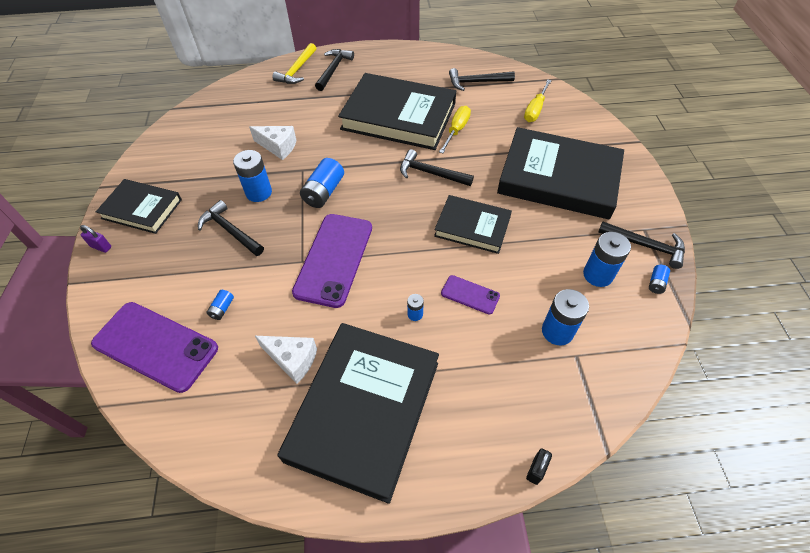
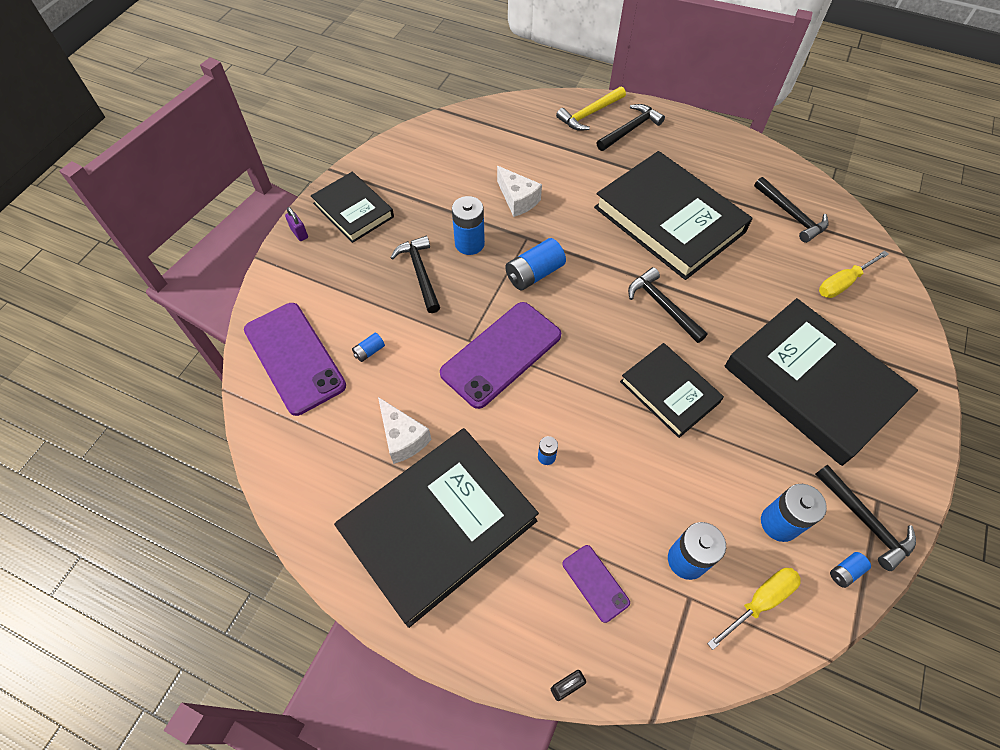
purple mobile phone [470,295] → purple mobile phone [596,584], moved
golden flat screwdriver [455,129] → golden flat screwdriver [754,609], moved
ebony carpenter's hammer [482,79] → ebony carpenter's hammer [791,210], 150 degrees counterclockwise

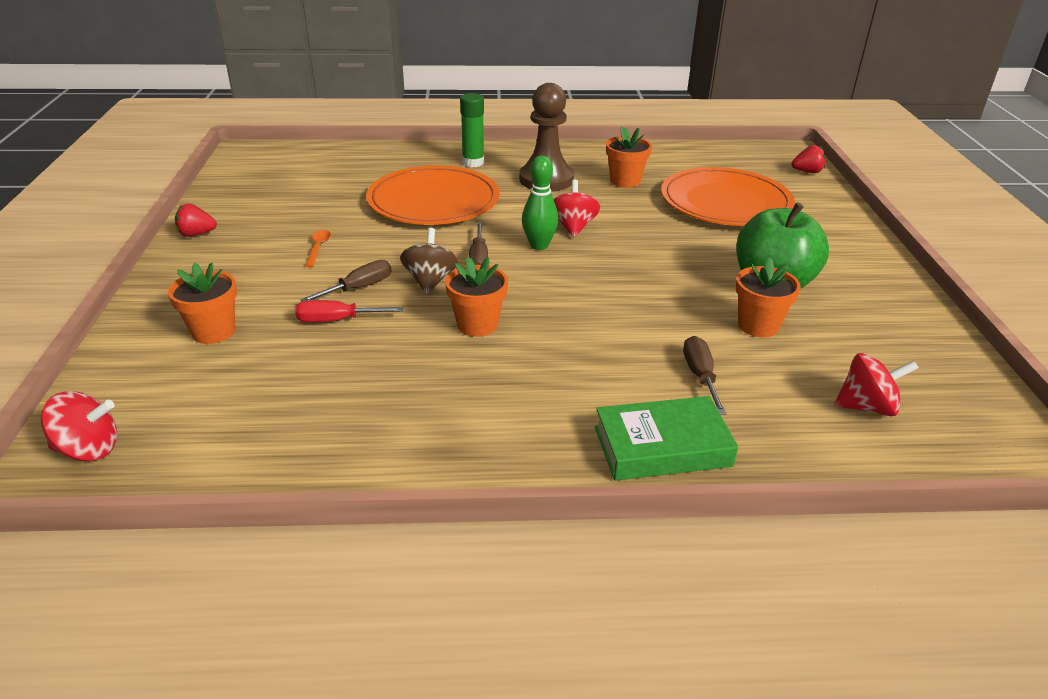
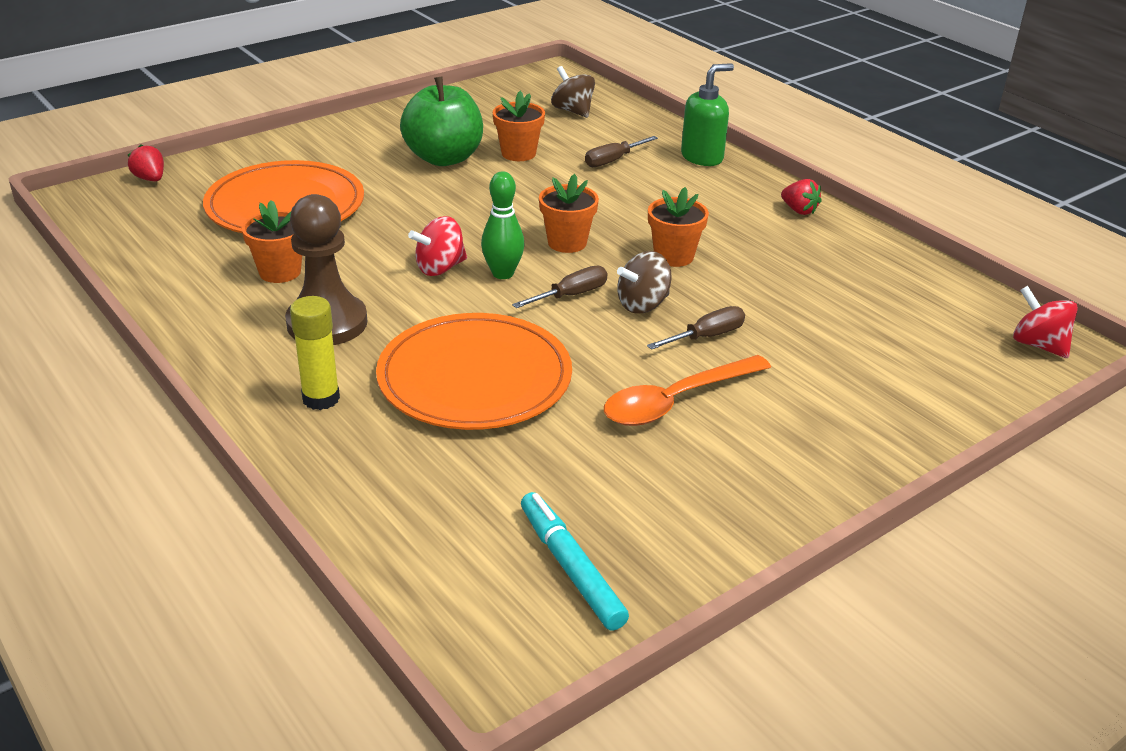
leaf-green stick of glue [472,130] → golden stick of glue [315,353]
- → aqua felt pen [575,561]
bright orange flower pot [202,303] → bright orange flower pot [569,213], moved
crimson toy top [876,384] → dark brown toy top [573,92]
bright orange tablespoon [318,248] → bright orange tablespoon [687,390], x2.20
dark brown flat screwdriver [345,281] → dark brown flat screwdriver [696,328], 135 degrees clockwise
leaf-green book [666,438] → leaf-green soap dispenser [707,114]
crimson toy strawberry [196,220] → crimson toy strawberry [801,197], moved
crimson flat screwdriver [349,311] → -

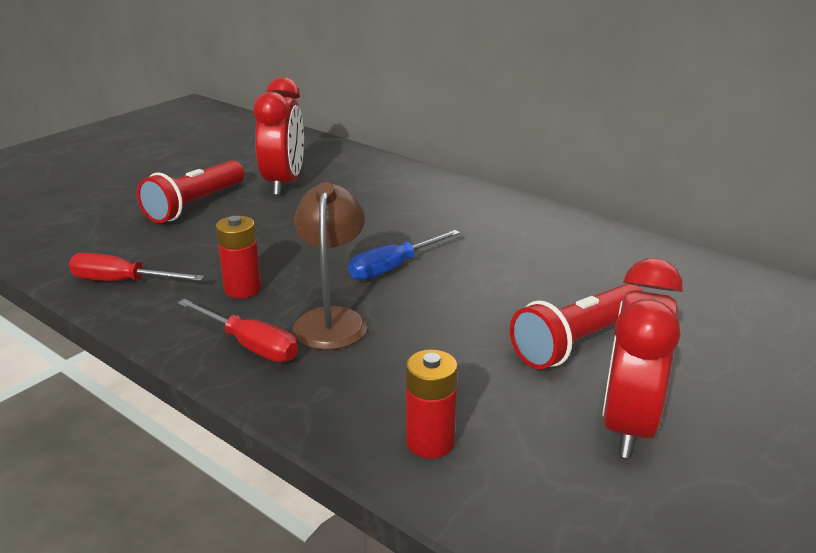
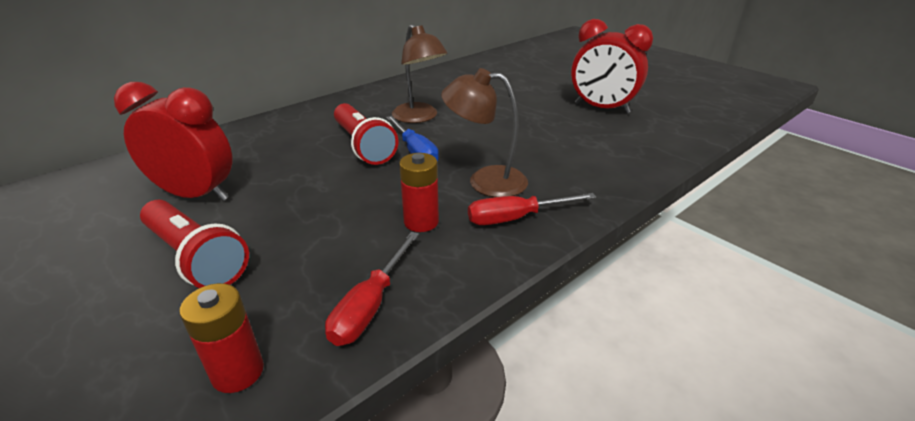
crimson power cell [432,403] → crimson power cell [221,338], moved
crimson pocket torch [576,326] → crimson pocket torch [366,134], moved
- → dark brown lamp [420,73]
crimson flat screwdriver [238,330] → crimson flat screwdriver [532,209], 150 degrees counterclockwise

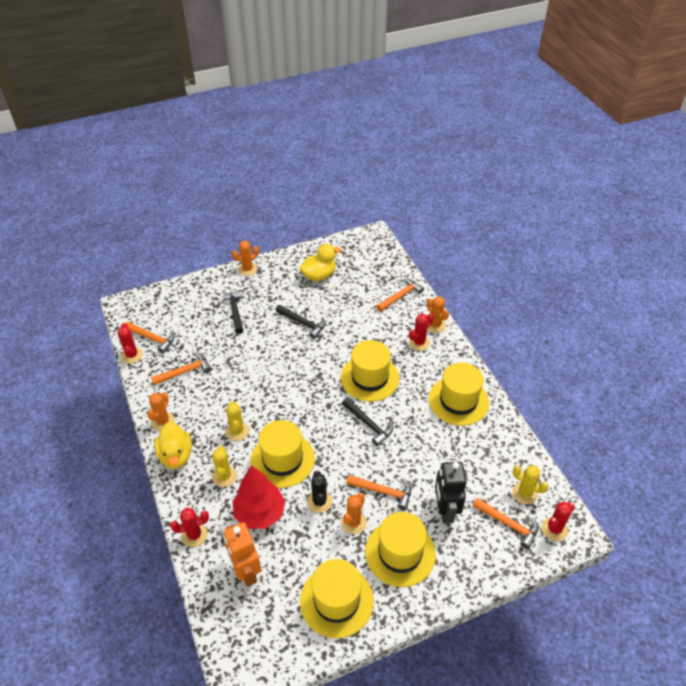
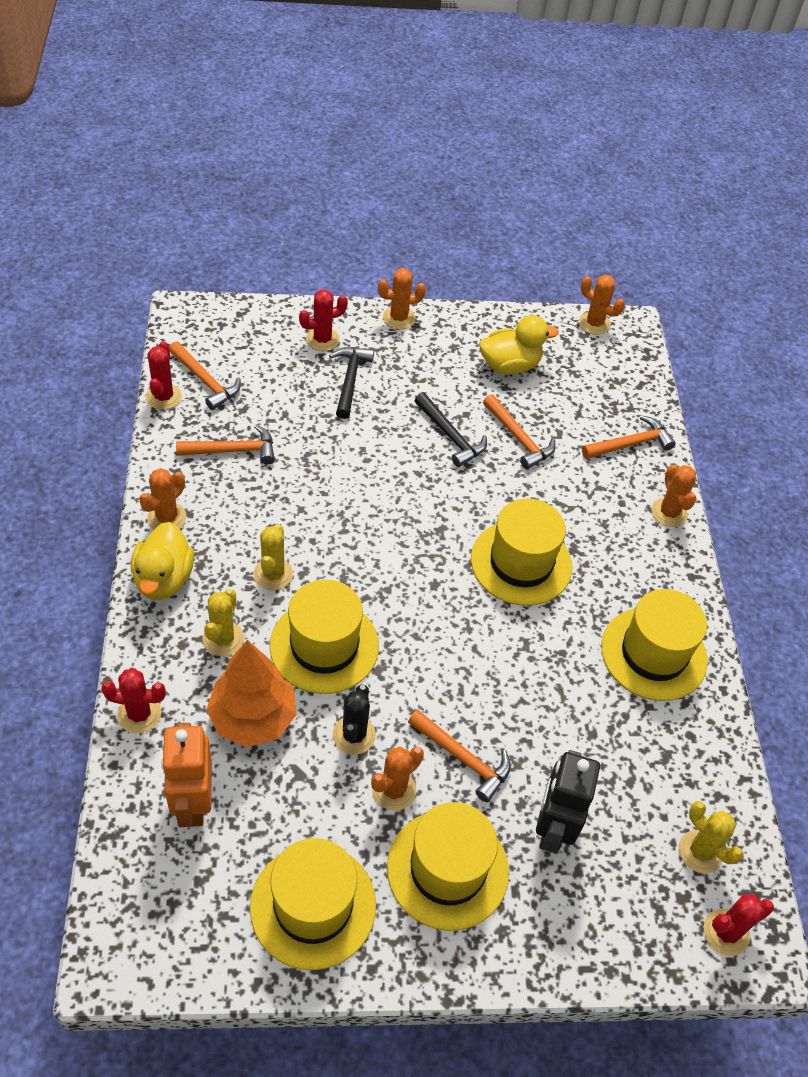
crimson tree [259,497] → bright orange tree [251,693]
crimson prickly plant [421,332] → crimson prickly plant [323,320], moved
bright orange carpenter's hammer [505,523] → bright orange carpenter's hammer [519,431], moved
- → bright orange prickly plant [602,305]
ebony carpenter's hammer [367,422] → -

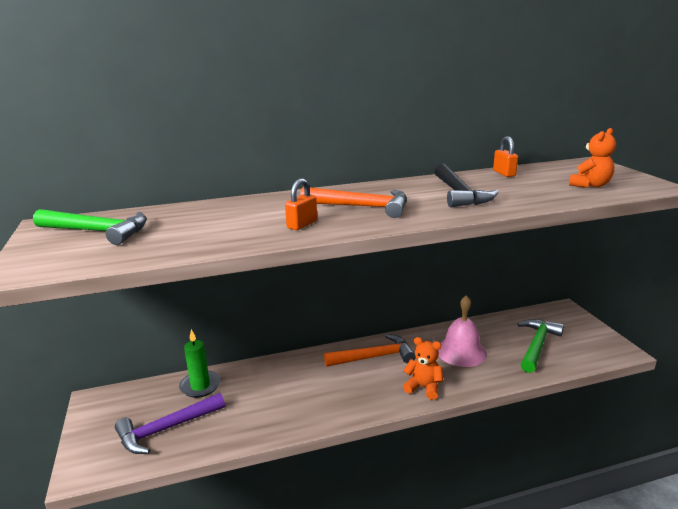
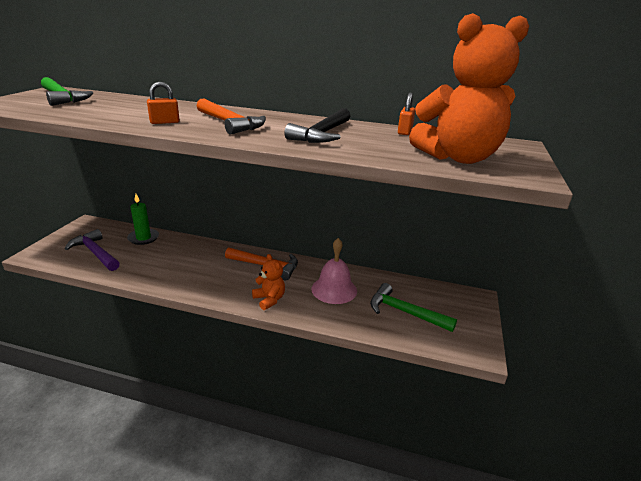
purple carpenter's hammer [170,423] → purple carpenter's hammer [92,250], 45 degrees clockwise
leaf-green carpenter's hammer [540,346] → leaf-green carpenter's hammer [413,307], 120 degrees counterclockwise
bright orange teddy [592,158] → bright orange teddy [469,88], x2.06

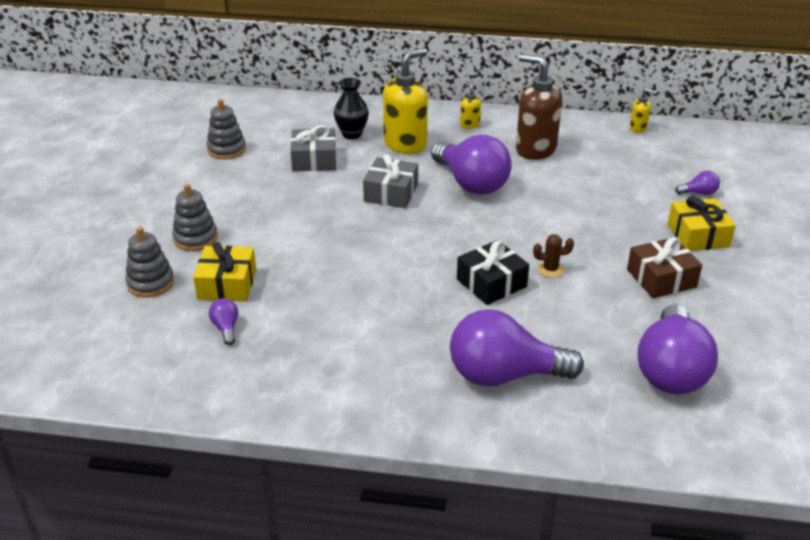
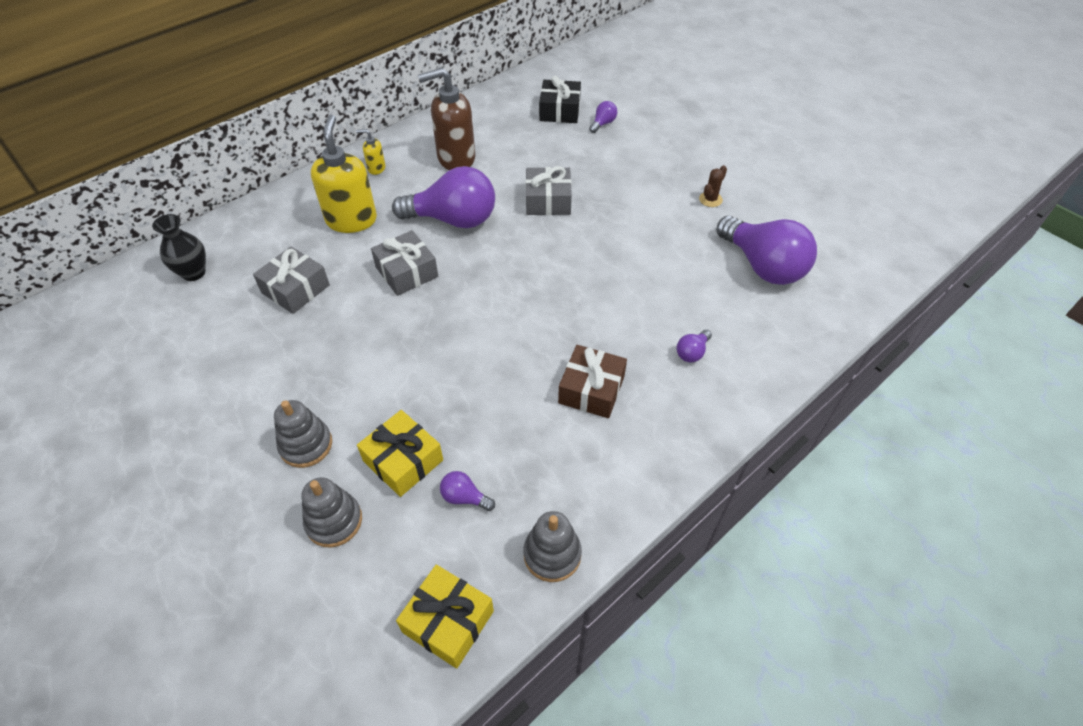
ebony flower vase [351,108] → ebony flower vase [179,247], moved
golden present [702,223] → golden present [445,617], moved
grey ring stacker [226,129] → grey ring stacker [553,546], moved
- → grey present [548,190]
ebony present [493,272] → ebony present [560,99], moved
dark brown present [664,267] → dark brown present [592,381], moved
purple light bulb [517,347] → purple light bulb [694,346], x0.41
dark brown prickly plant [553,256] → dark brown prickly plant [713,186], moved
golden soap dispenser [643,111] → -

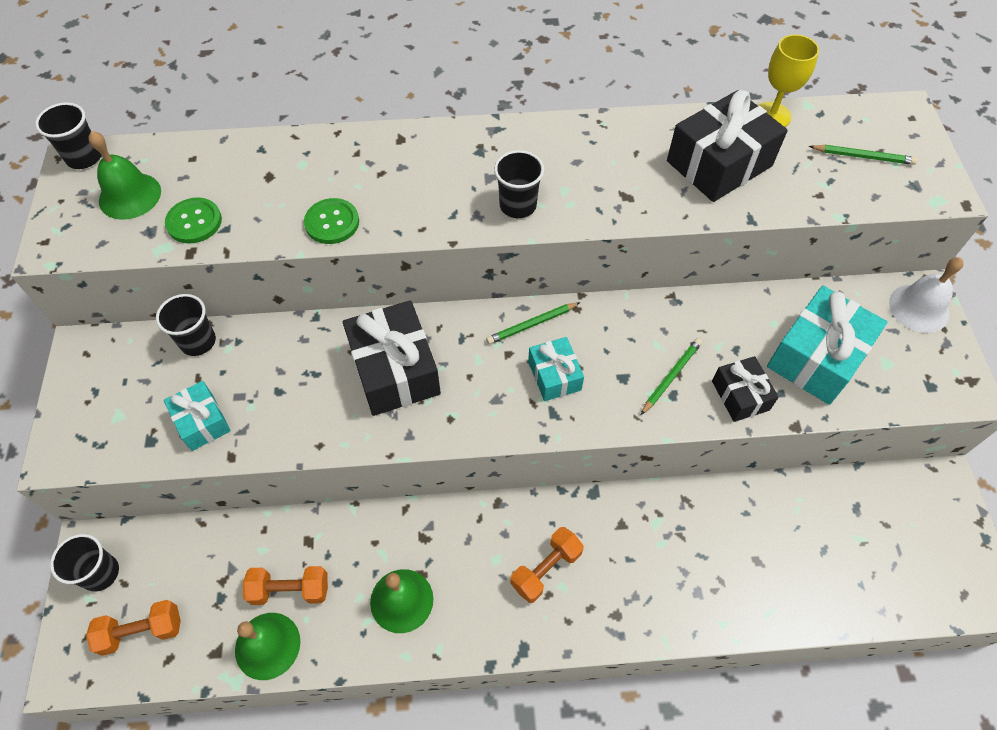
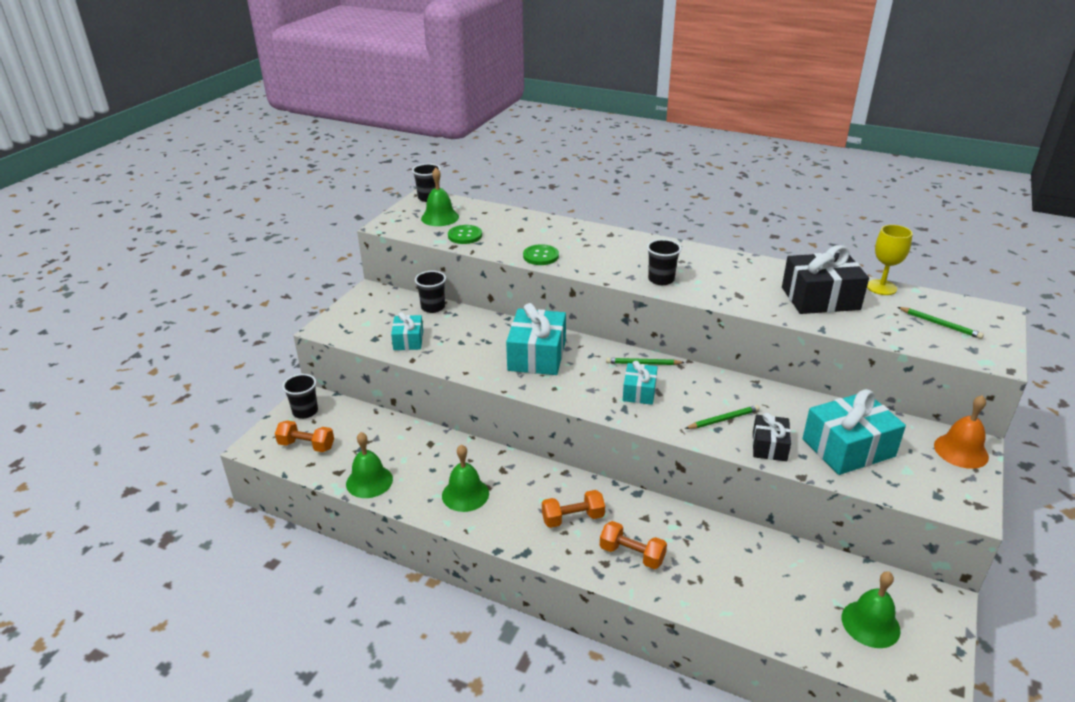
ebony present [392,358] → aqua present [536,339]
bright orange hand weight [285,585] → bright orange hand weight [633,545], moved
- → leaf-green hand bell [871,609]
white hand bell [926,295] → bright orange hand bell [961,432]

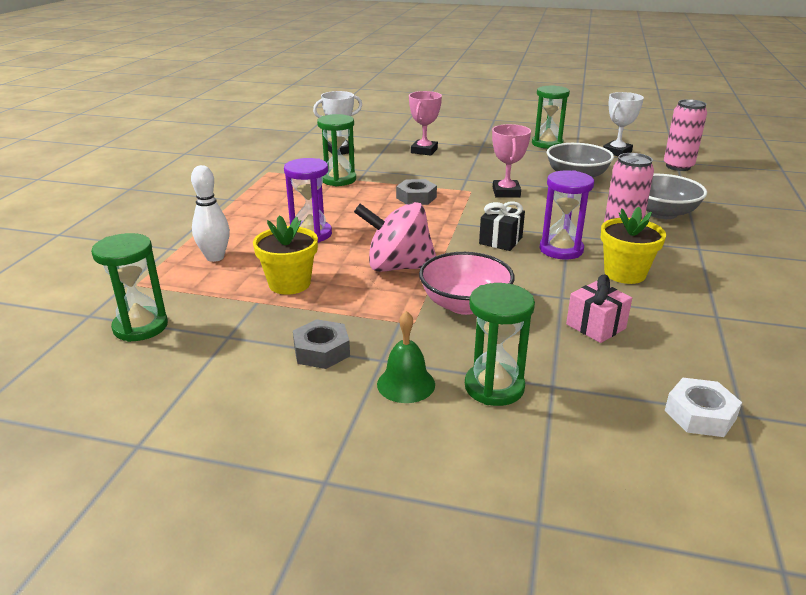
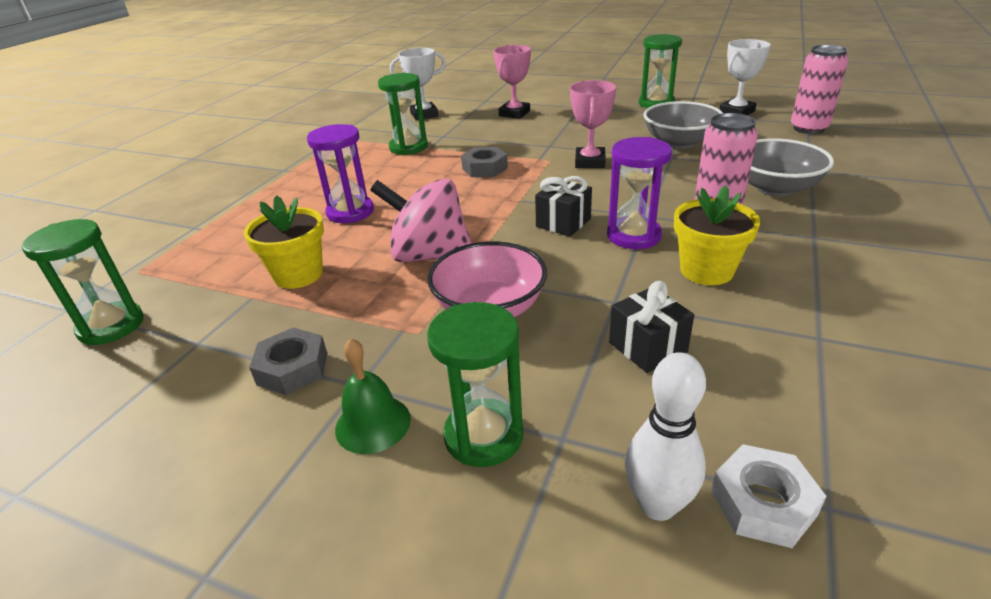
rosy present [599,309] → ebony present [651,327]
white skittle [210,213] → white skittle [665,436], moved

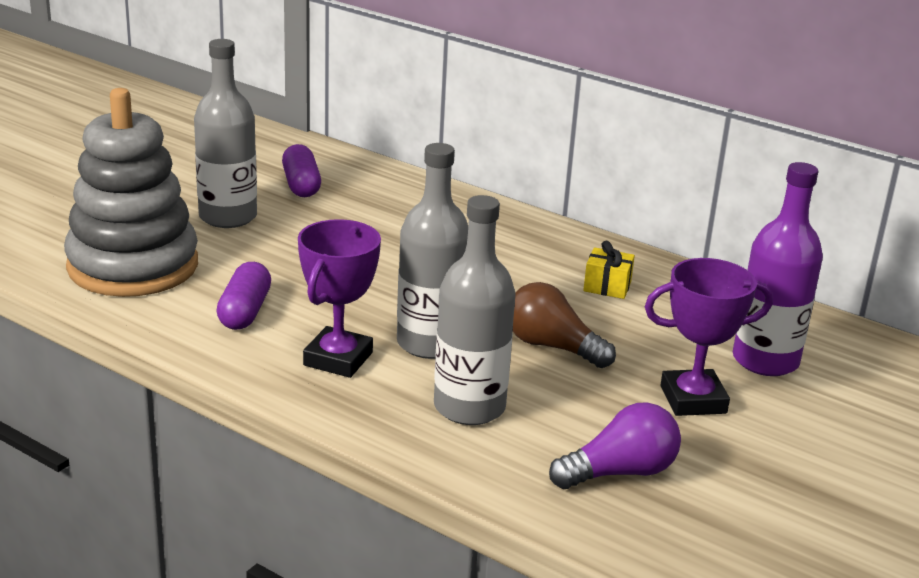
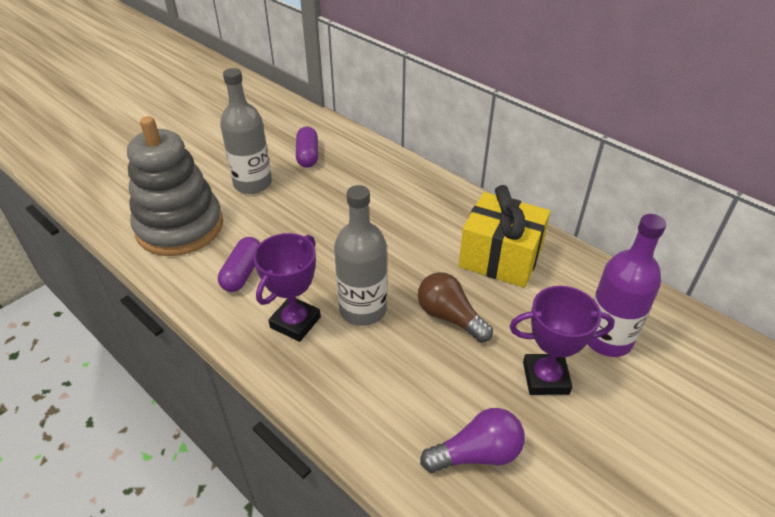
golden present [609,270] → golden present [504,236], x2.30
grey flask [475,310] → -

